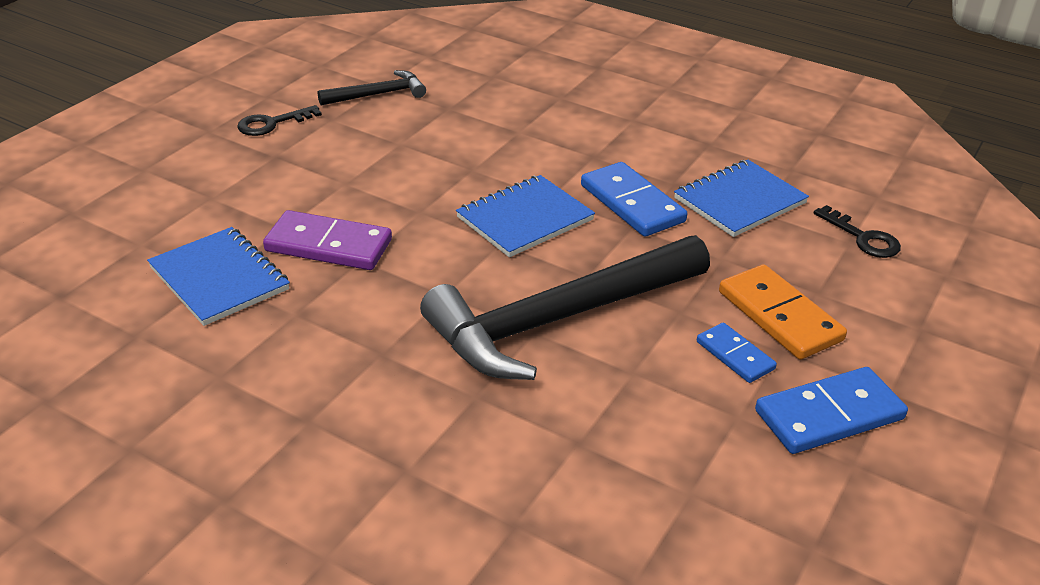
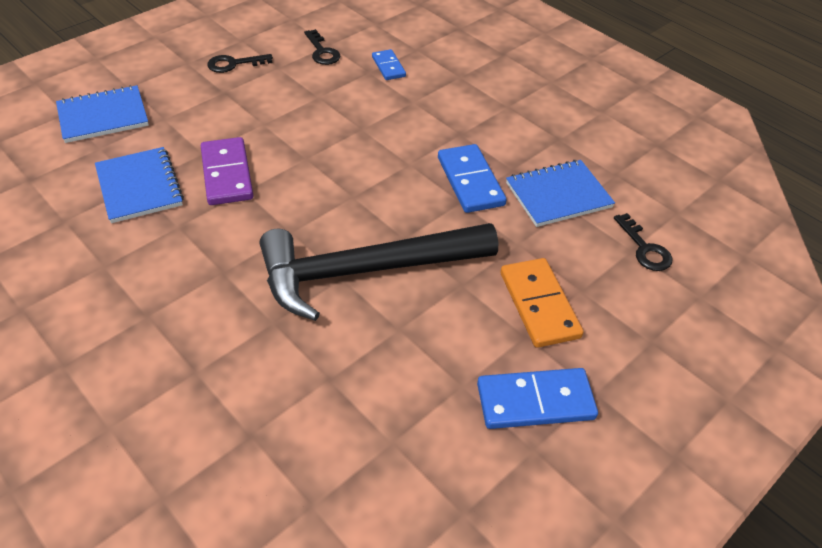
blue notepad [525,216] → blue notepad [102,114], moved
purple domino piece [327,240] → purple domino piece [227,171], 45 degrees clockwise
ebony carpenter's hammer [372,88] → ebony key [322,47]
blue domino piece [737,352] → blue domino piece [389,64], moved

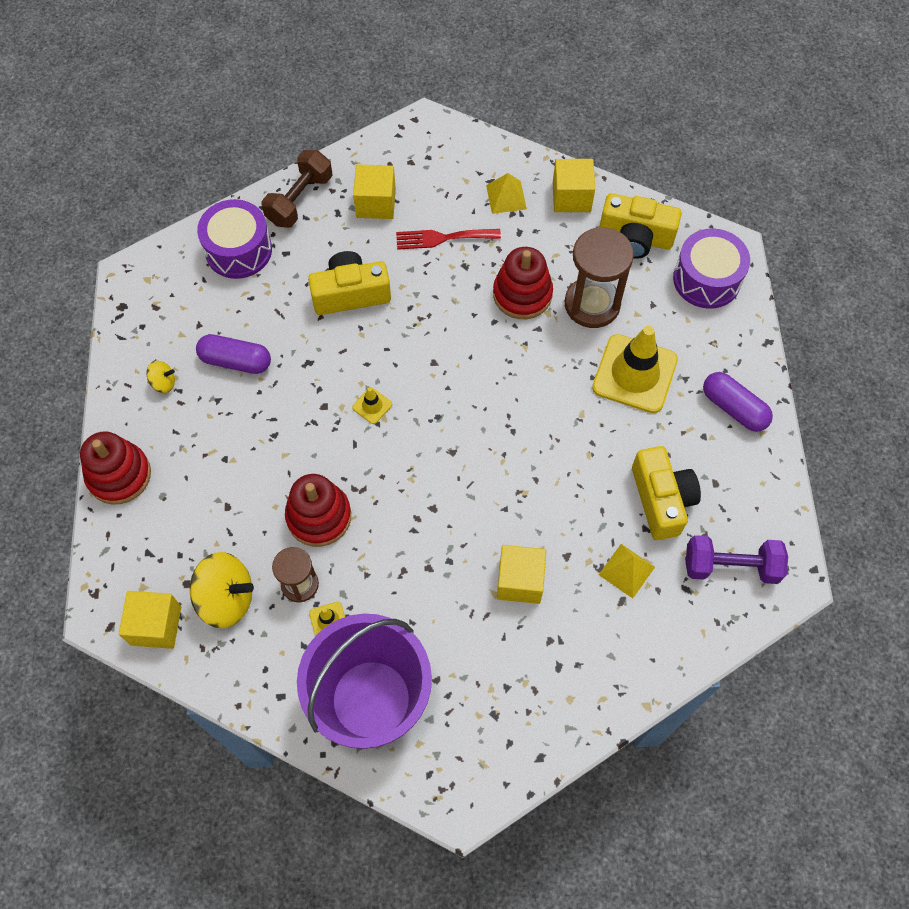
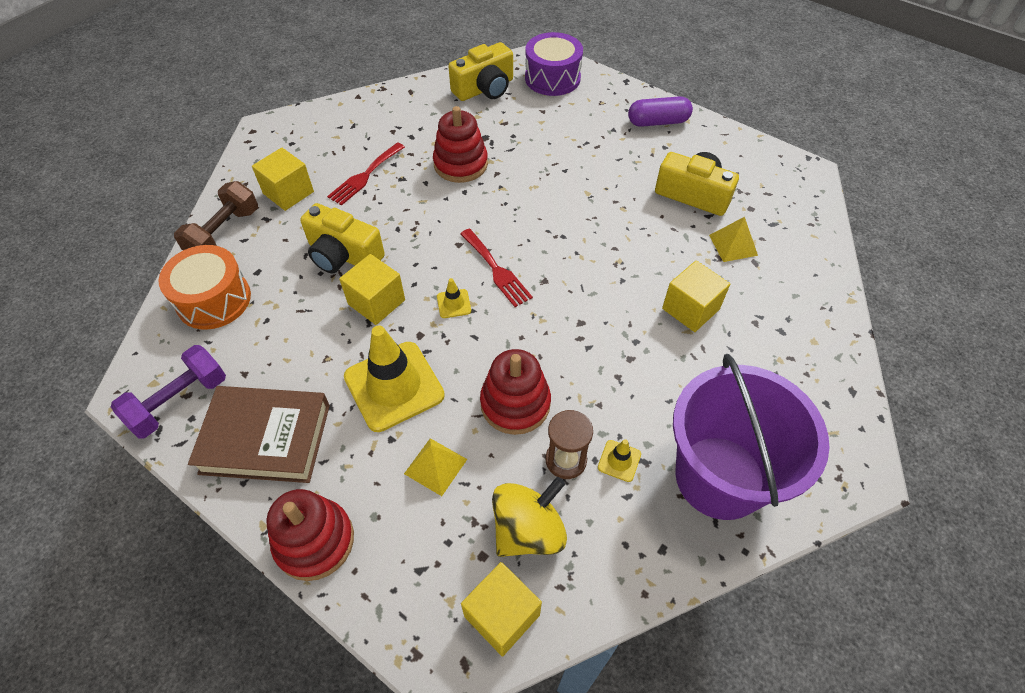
purple hand weight [737,559] → purple hand weight [168,391], moved
purple toy drum [234,239] → bright orange toy drum [204,287]
dark brown hand weight [297,189] → dark brown hand weight [216,215], 45 degrees clockwise
golden toy top [160,377] → dark brown book [259,434]
golden photo camera [349,283] → golden photo camera [342,238], 90 degrees counterclockwise
golden block [574,185] → golden block [372,289], moved
golden safety cone [635,369] → golden safety cone [394,379], moved
golden solid pyramid [506,193] → golden solid pyramid [435,467], moved
- → crimson dinner fork [496,268]
purple capsule [233,354] → -
dark brown hourglass [599,277] → -

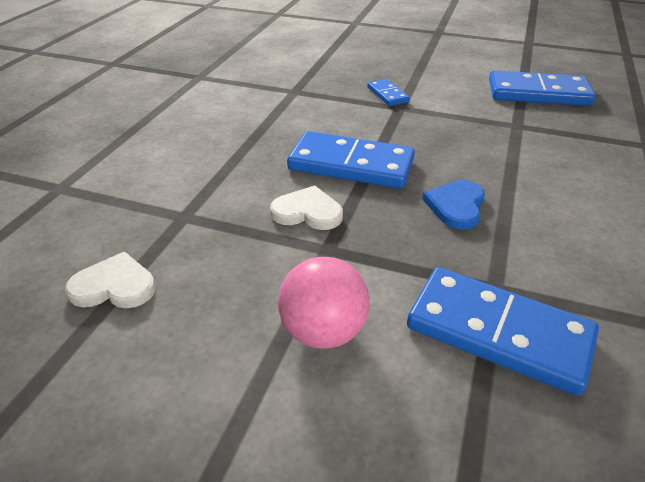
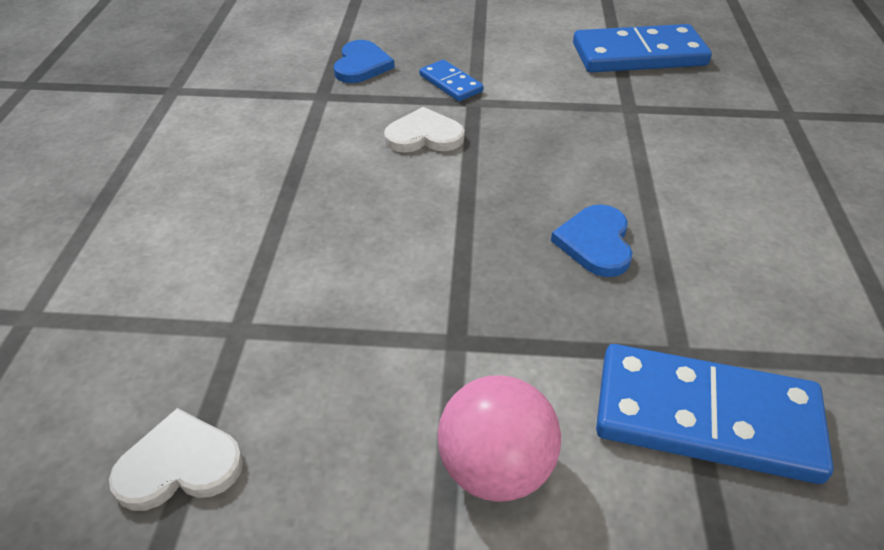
- → blue heart shape [364,61]
white heart shape [306,207] → white heart shape [424,130], moved
blue domino piece [351,160] → -

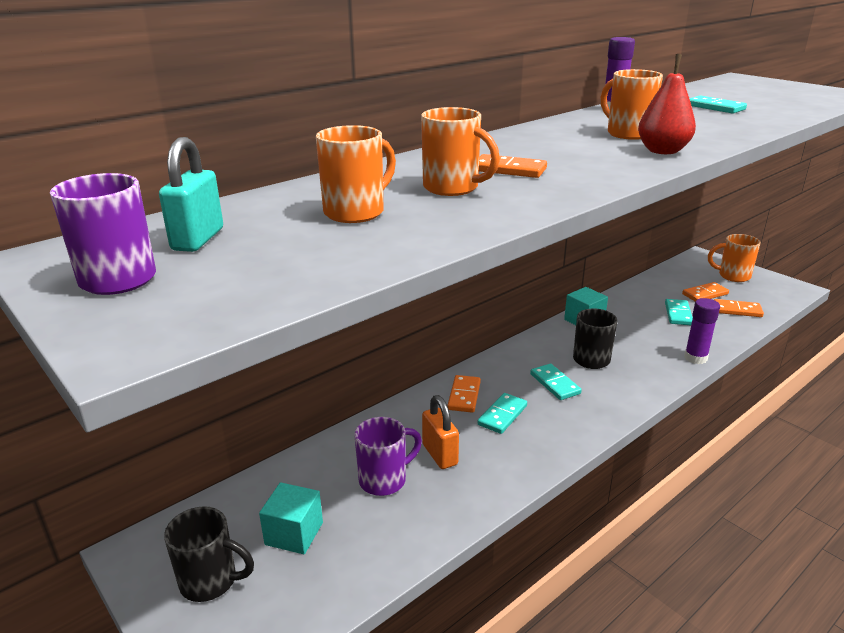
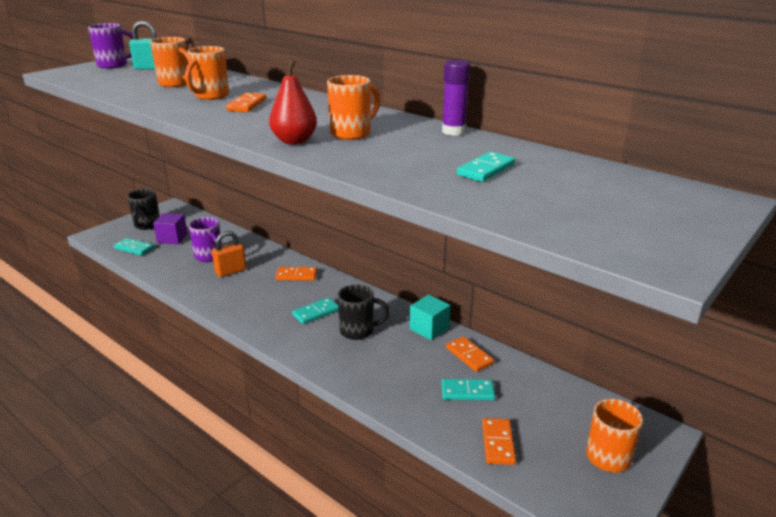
aqua domino piece [502,413] → aqua domino piece [134,247], moved
aqua block [291,518] → purple block [170,228]
bright orange domino piece [705,292] → bright orange domino piece [470,354], moved
purple stick of glue [702,331] → -

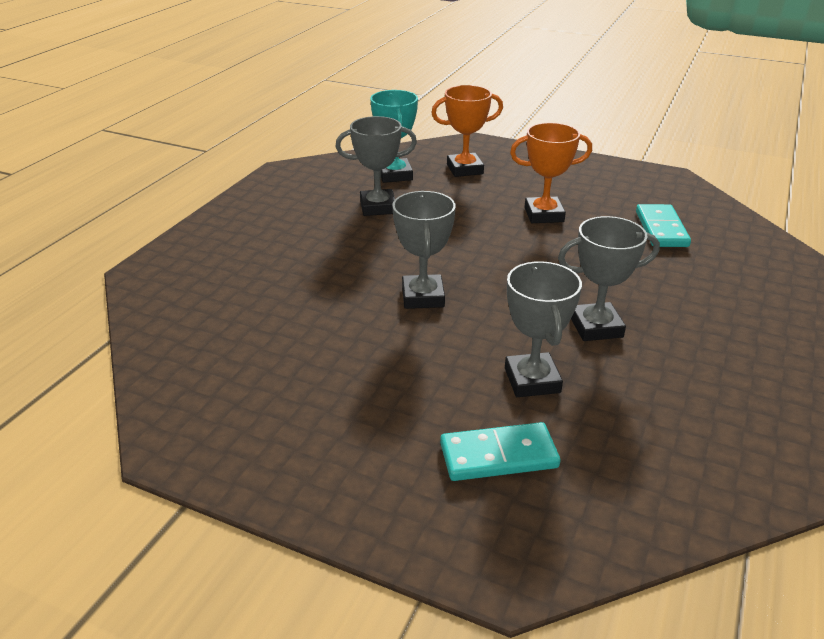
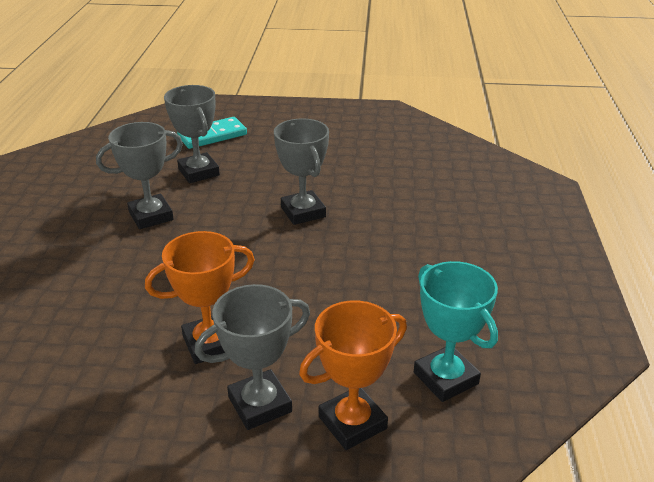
grey trophy [376,166] → grey trophy [252,357], moved
aqua domino piece [663,225] → -

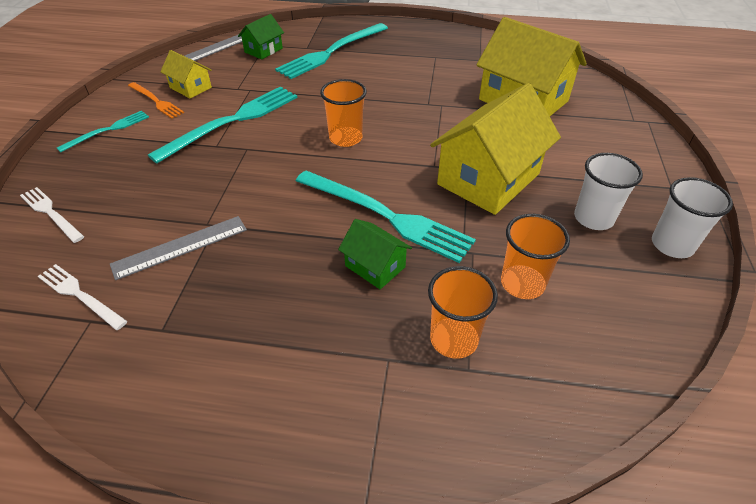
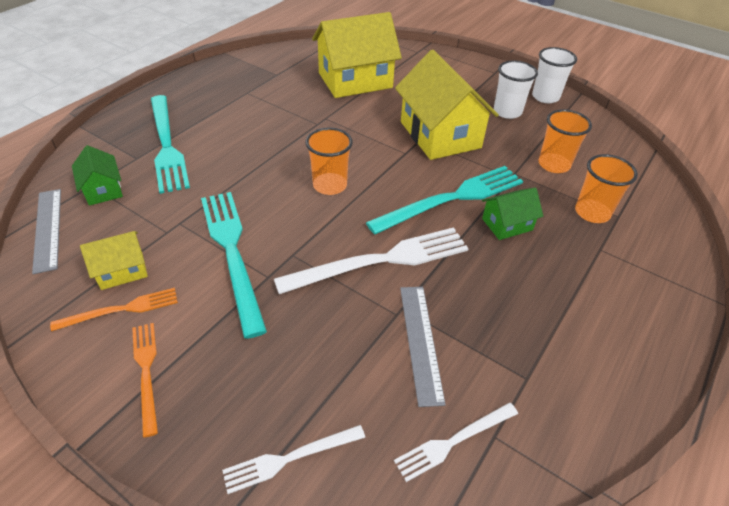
aqua dinner fork [103,132] → bright orange dinner fork [145,380]
- → white dinner fork [371,260]

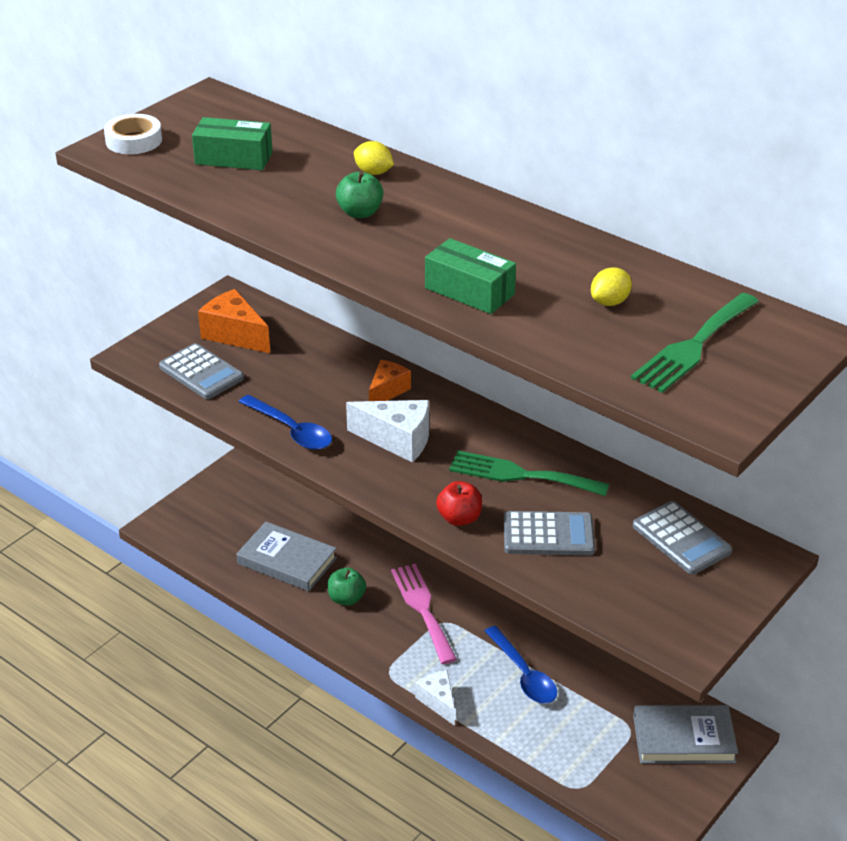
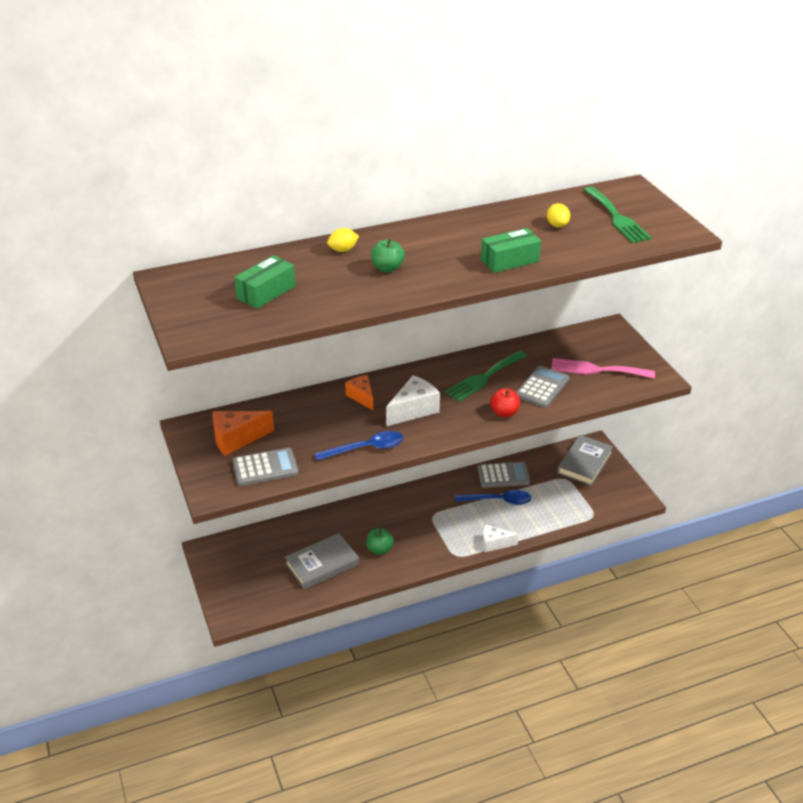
grey calculator [682,538] → grey calculator [504,475], moved
rosy dinner fork [424,614] → rosy dinner fork [603,368], moved
white tape [133,134] → -

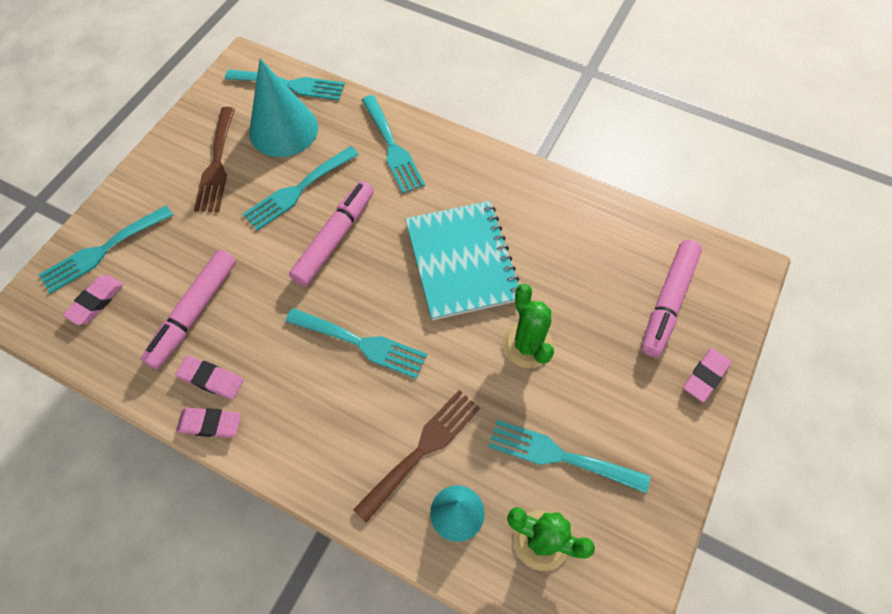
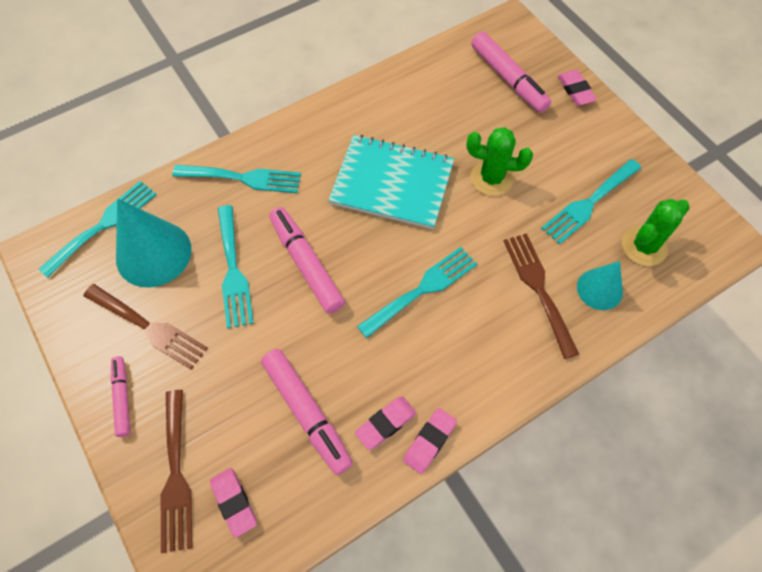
- → rosy felt pen [120,396]
aqua dinner fork [105,249] → dark brown dinner fork [176,471]

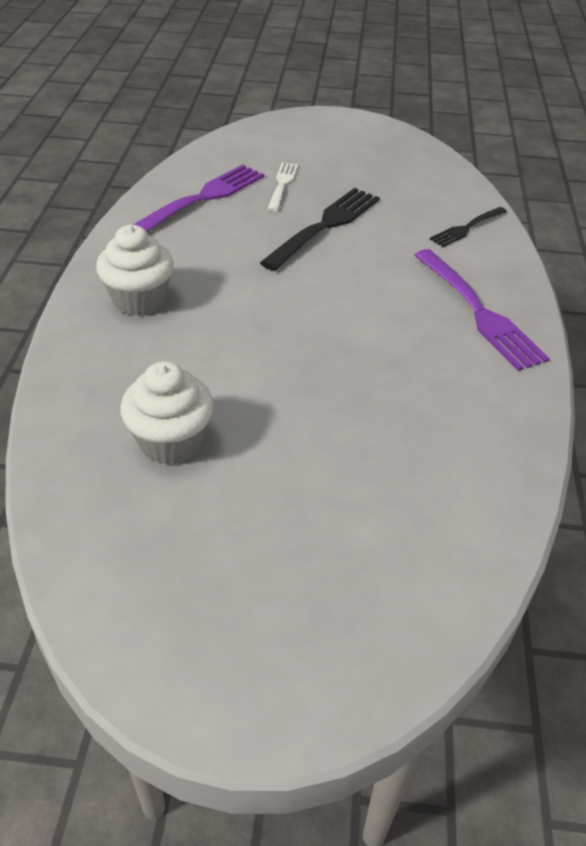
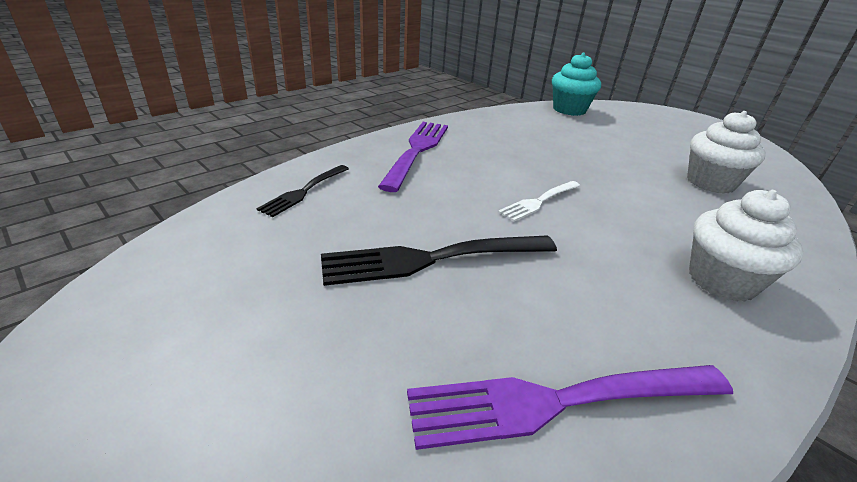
ebony dinner fork [468,227] → ebony dinner fork [302,191], 120 degrees clockwise
white dinner fork [283,186] → white dinner fork [539,201], moved
- → aqua muffin [576,84]

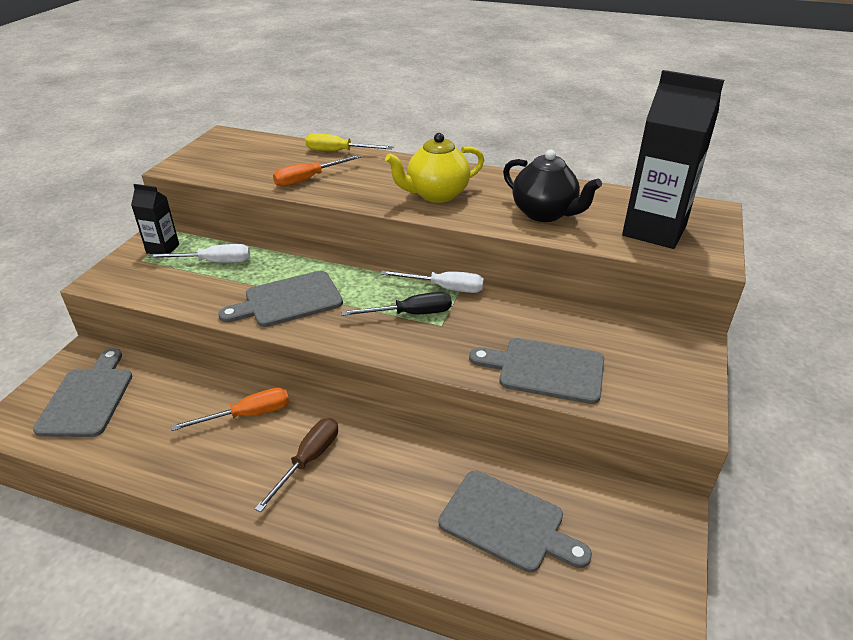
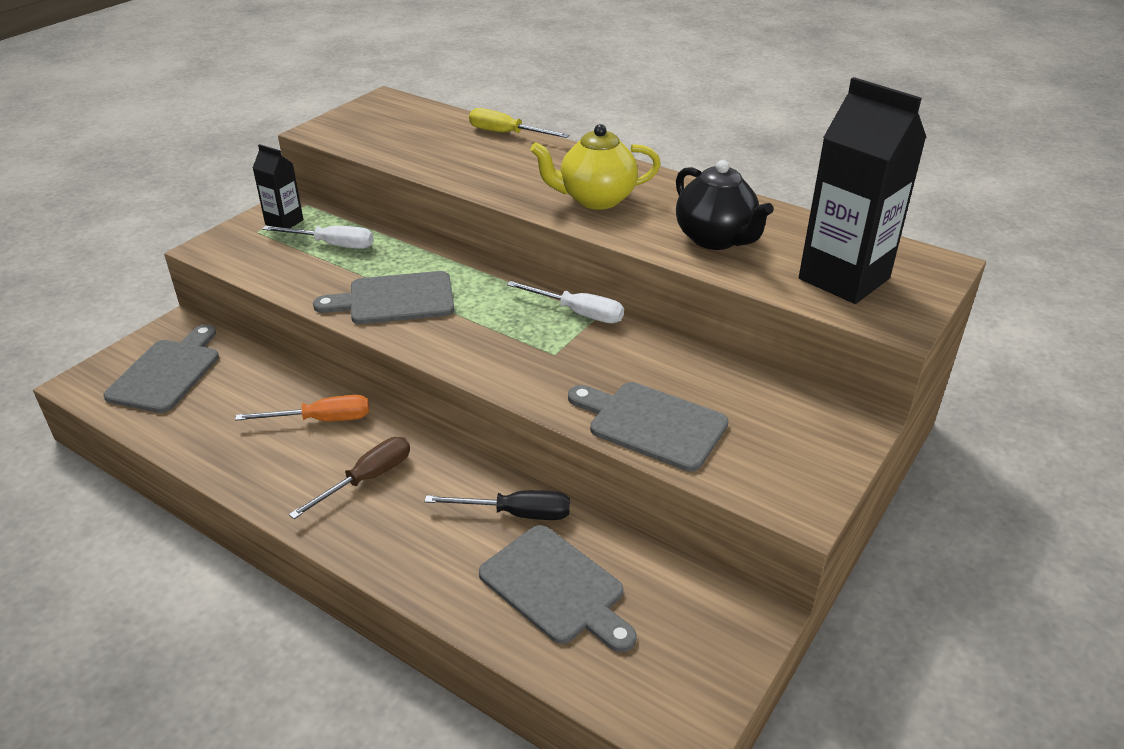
ebony flat screwdriver [396,304] → ebony flat screwdriver [497,505], moved
bright orange flat screwdriver [317,171] → -

